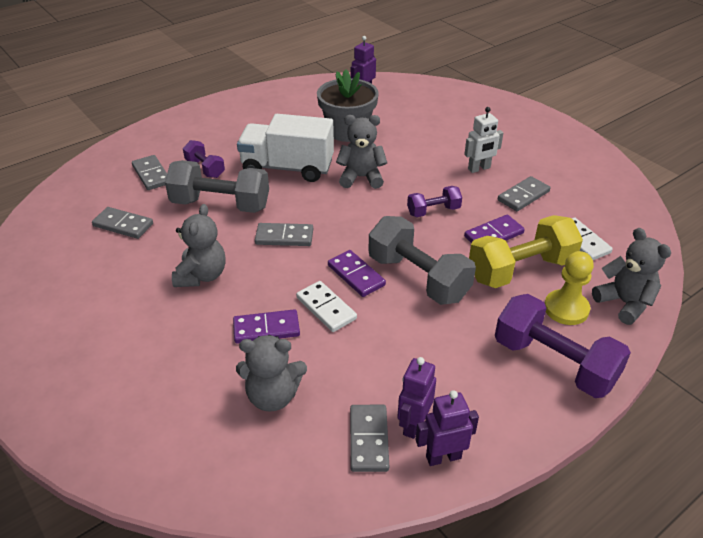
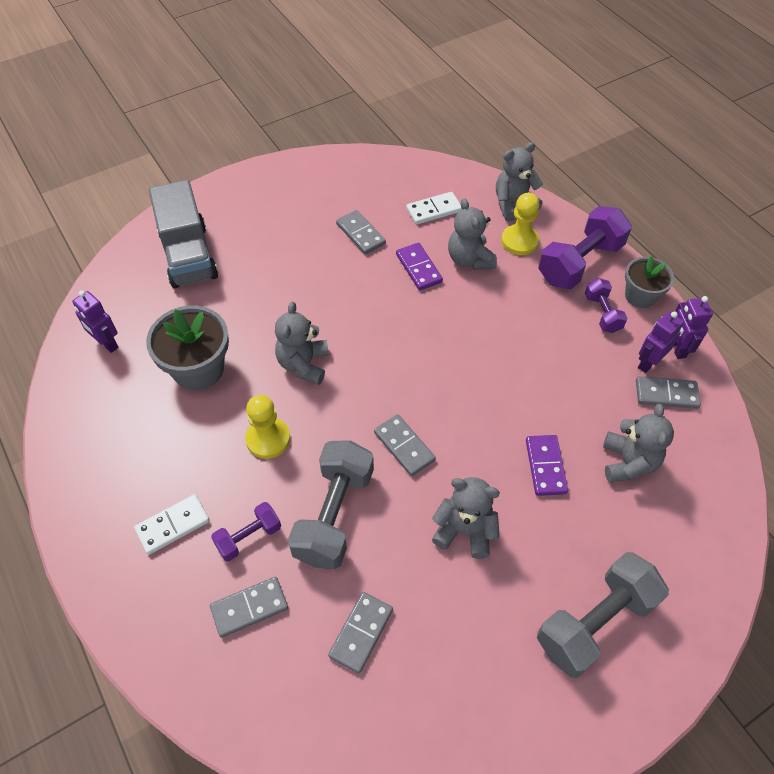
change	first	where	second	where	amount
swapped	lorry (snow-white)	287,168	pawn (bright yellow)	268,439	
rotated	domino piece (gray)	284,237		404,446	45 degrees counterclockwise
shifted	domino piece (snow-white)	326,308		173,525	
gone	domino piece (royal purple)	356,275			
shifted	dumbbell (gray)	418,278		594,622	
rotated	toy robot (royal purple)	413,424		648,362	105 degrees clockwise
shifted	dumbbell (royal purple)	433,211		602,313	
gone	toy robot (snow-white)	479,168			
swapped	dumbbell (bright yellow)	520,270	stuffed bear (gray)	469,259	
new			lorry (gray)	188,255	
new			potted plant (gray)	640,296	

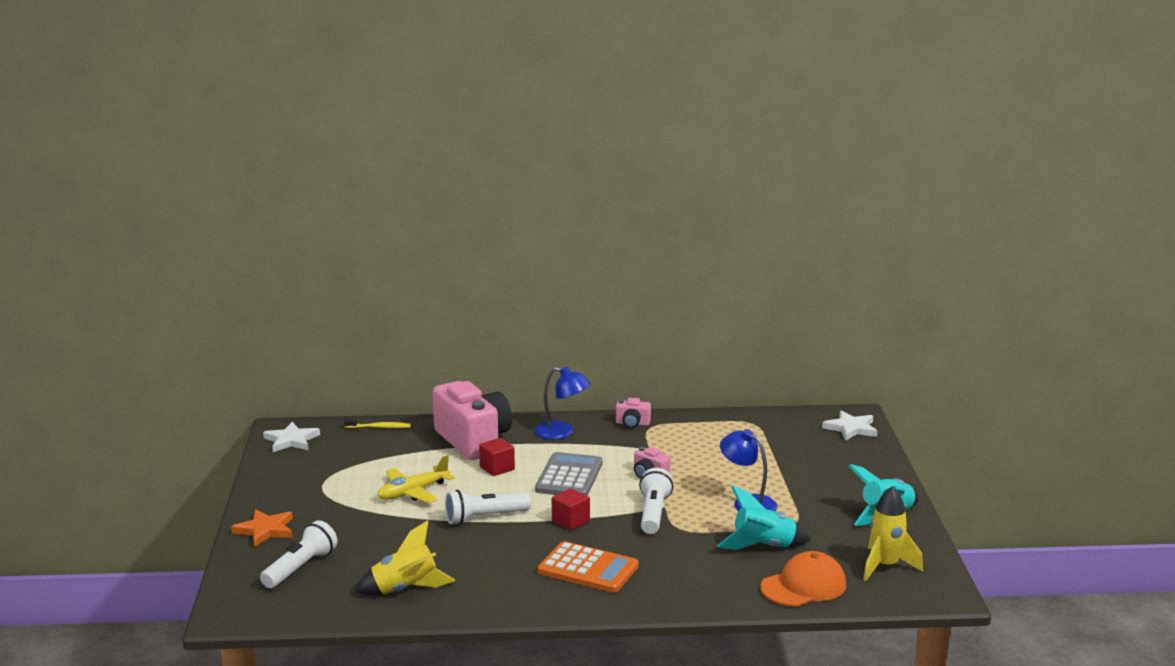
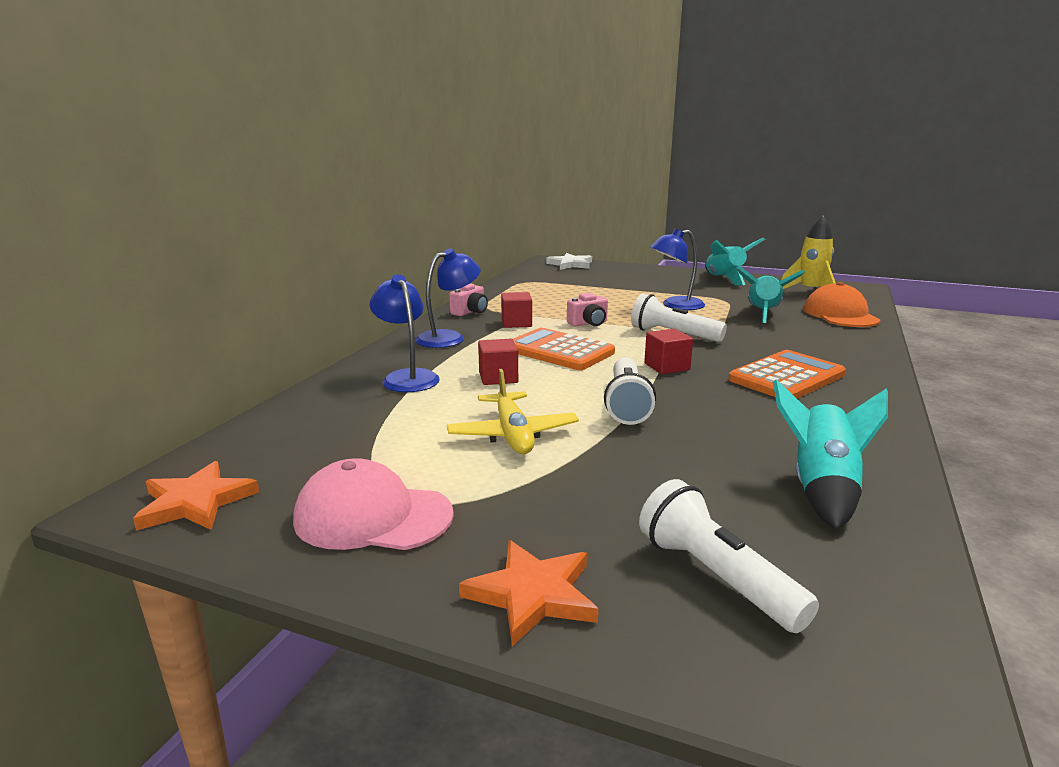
change	first	where	second	where	amount
repainted	star (snow-white)	291,440	star (bright orange)	196,502	
gone	toothbrush (bright yellow)	379,427			
repainted	rocket (bright yellow)	405,590	rocket (teal)	821,489	
swapped	photo camera (rosy)	473,441	reading lamp (royal blue)	407,377	
repainted	pocket calculator (gray)	569,477	pocket calculator (bright orange)	559,351	
new			peaked cap (rosy)	373,516	
new			solid cube (red)	516,323	

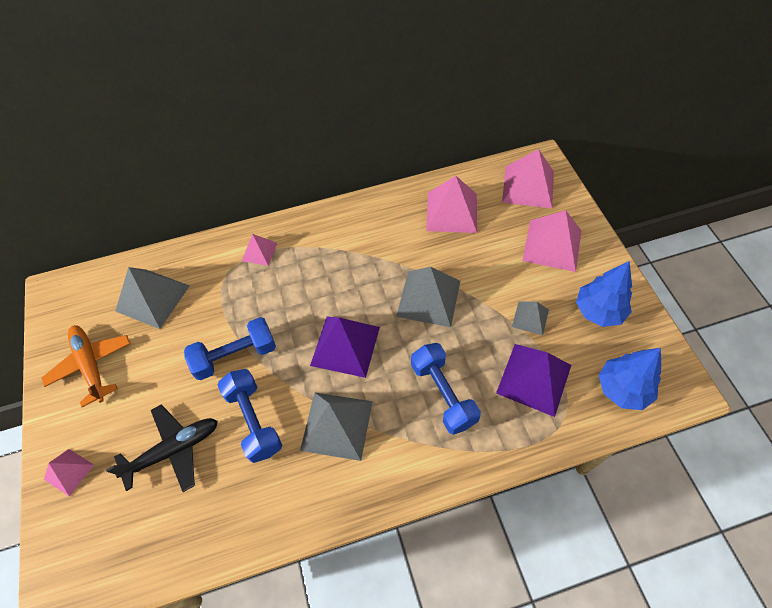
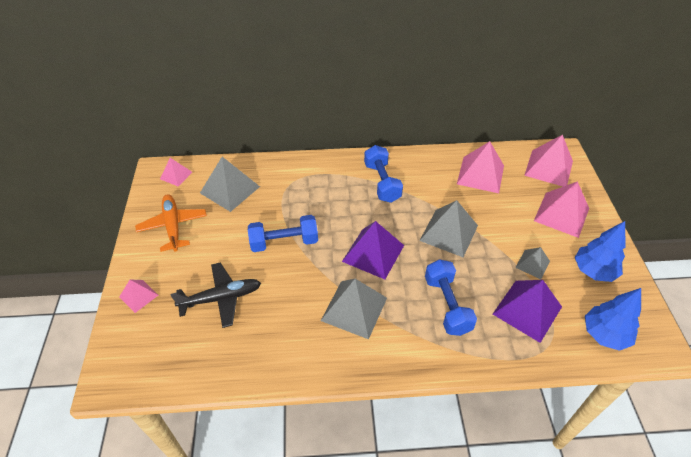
change	first	where	second	where	amount
shifted	dumbbell (royal blue)	254,420		382,182	
shifted	pyramid (rosy)	259,251		176,175	

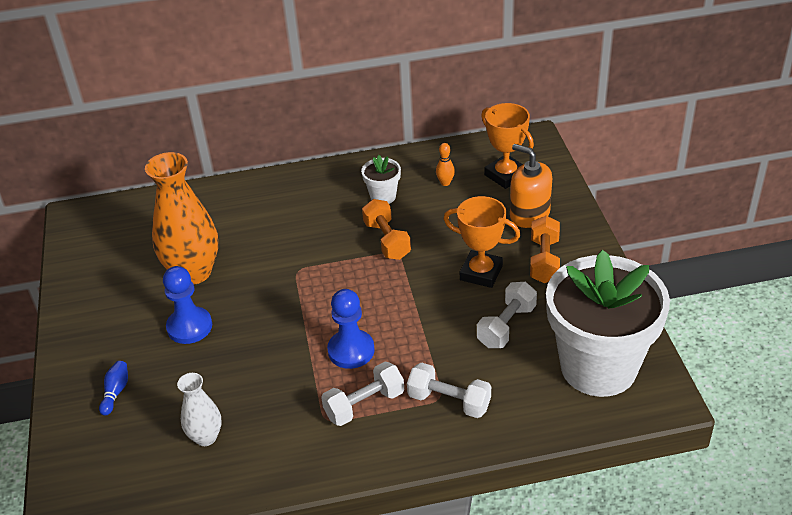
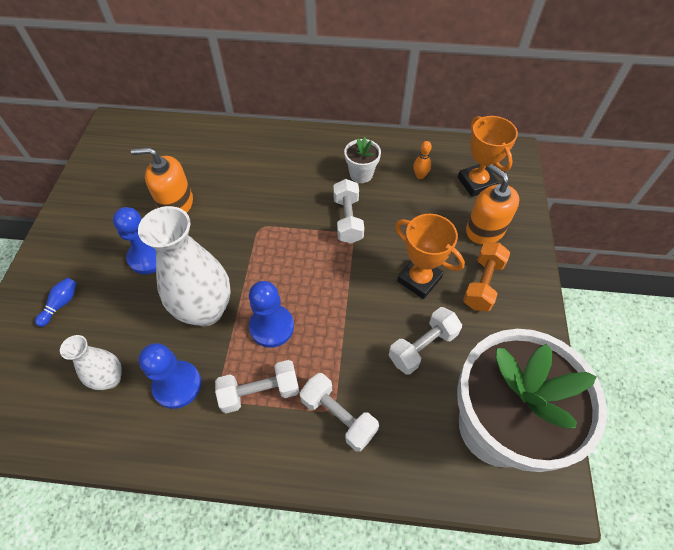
change	first	where	second	where	amount
swapped	tall vase (bright orange)	193,272	soap pump (bright orange)	176,204	
repainted	dumbbell (bright orange)	387,240	dumbbell (snow-white)	348,219	
new			tall vase (snow-white)	206,310	
new			pawn (royal blue)	177,385	

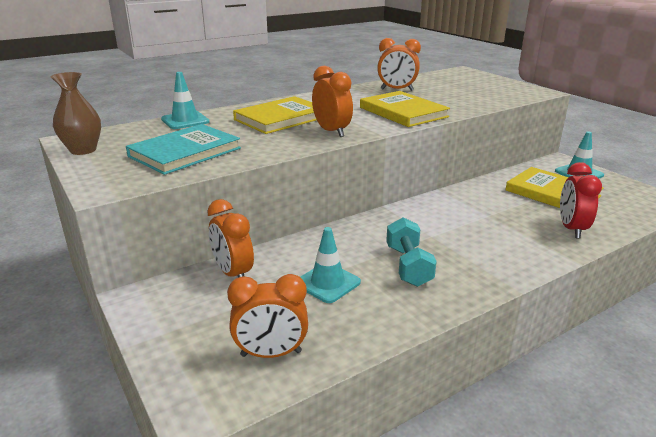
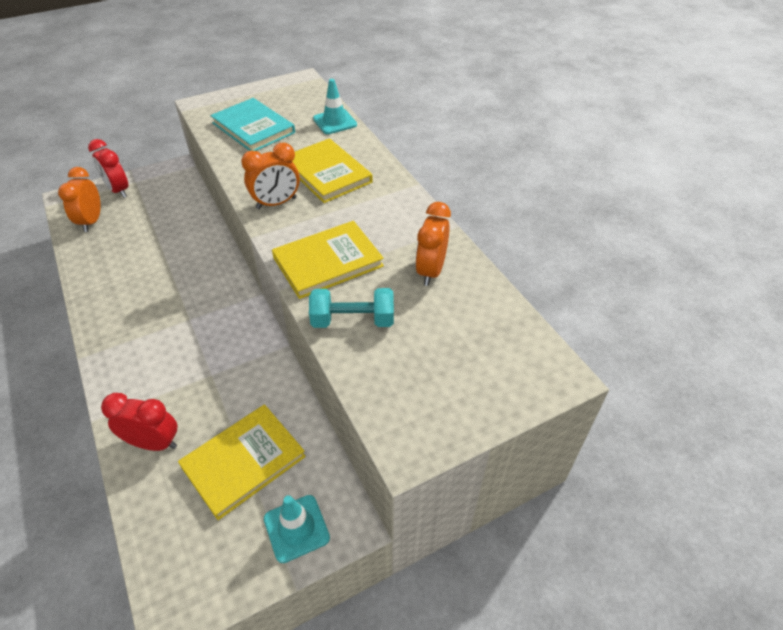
change	first	where	second	where	amount
gone	tall vase (dark brown)	83,150			
gone	alarm clock (bright orange)	233,273			
gone	traffic cone (teal)	327,283			
shifted	dumbbell (teal)	408,266		353,320	
new			alarm clock (red)	118,190	

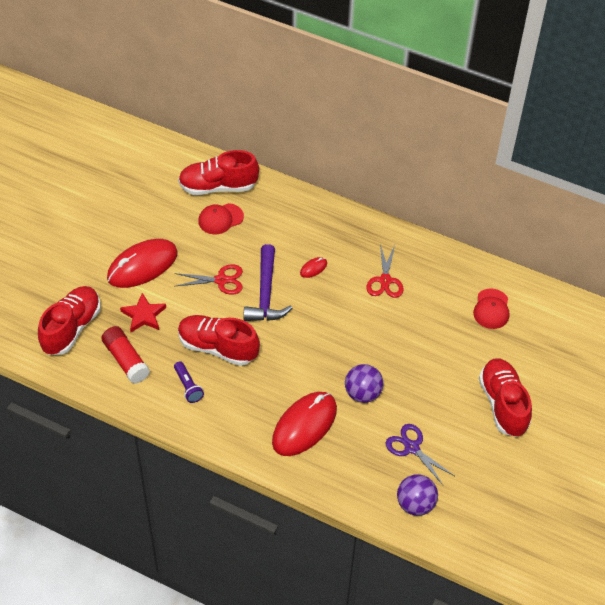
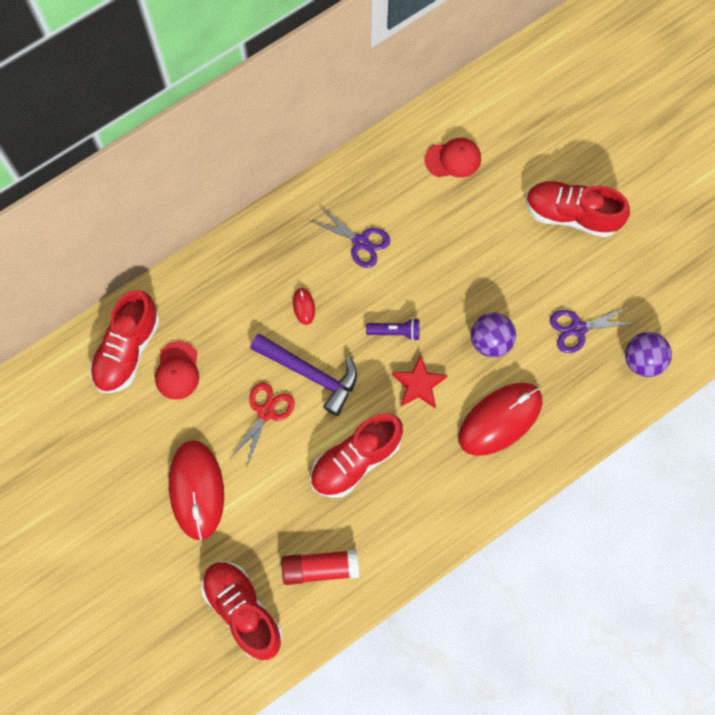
change	first	where	second	where	amount
shifted	star (red)	144,315		418,384	
shifted	pocket torch (royal purple)	188,386		395,332	
rotated	PC mouse (red)	304,425		500,419	75 degrees clockwise
repainted	scissors (red)	385,280	scissors (royal purple)	360,242	
rotated	peaked cap (red)	491,309		453,159	45 degrees counterclockwise

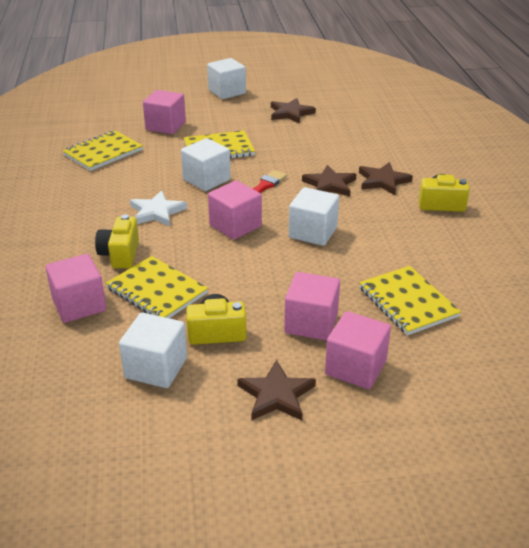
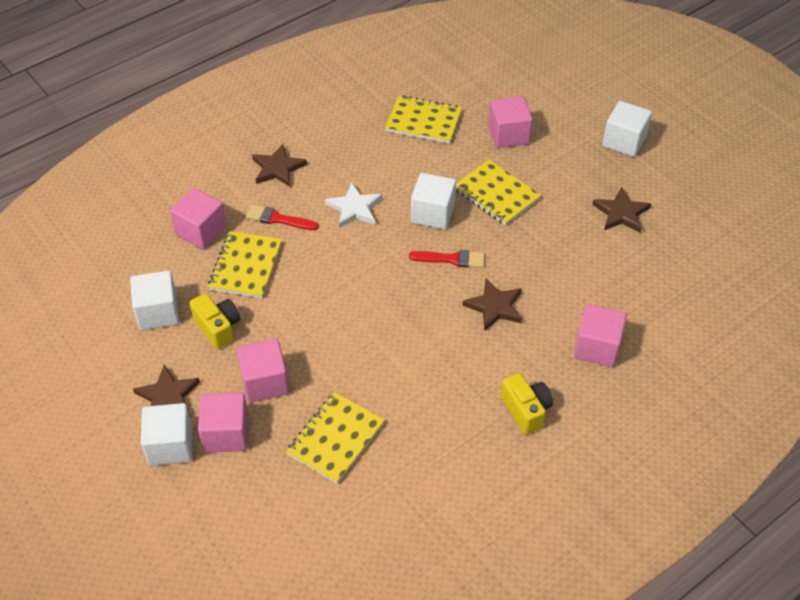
change	first	where	second	where	amount
swapped	photo camera (bright yellow)	120,254	paint brush (red)	278,219	
shifted	solid cube (rosy)	235,226		597,347	
shifted	solid cube (snow-white)	313,232		170,445	
shifted	star (dark brown)	383,181		277,168	

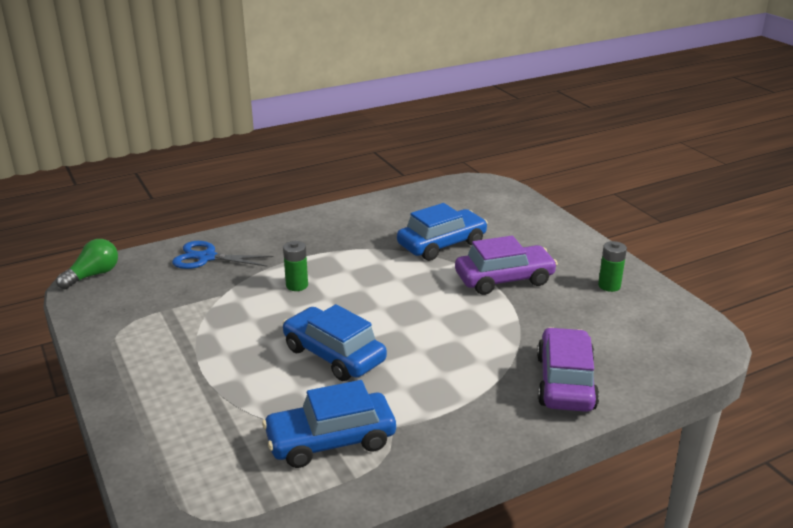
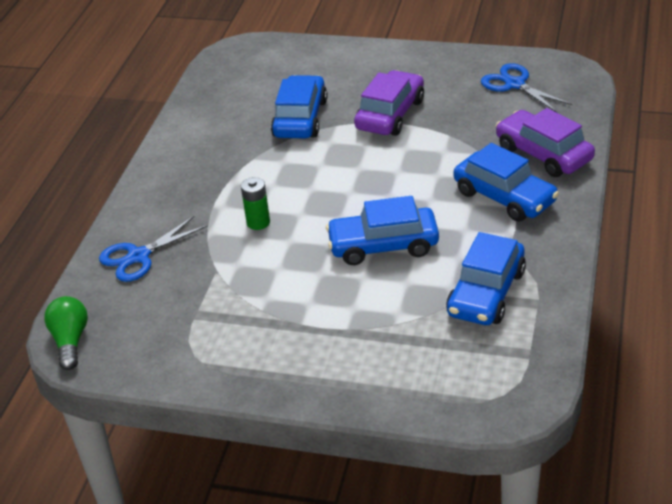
change	first	where	second	where	amount
gone	AA battery (leaf-green)	609,286			
new			car (royal blue)	504,197	
new			scissors (royal blue)	514,84	

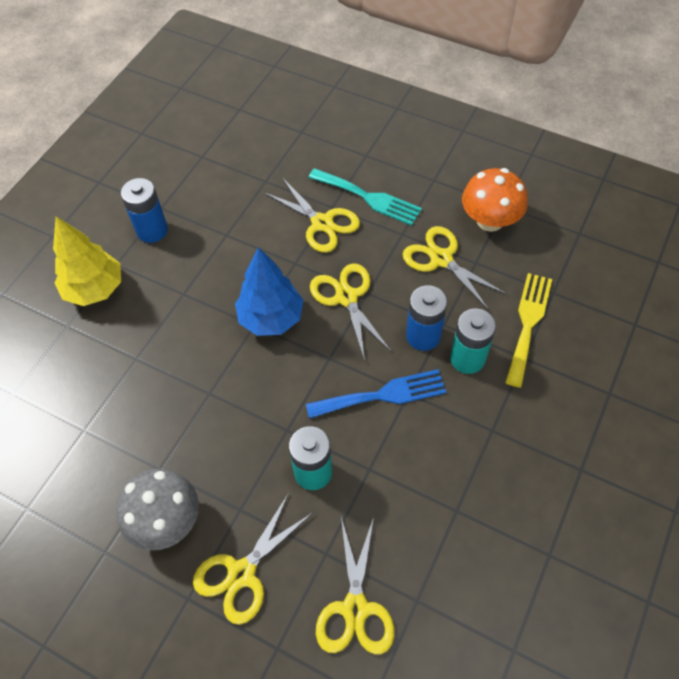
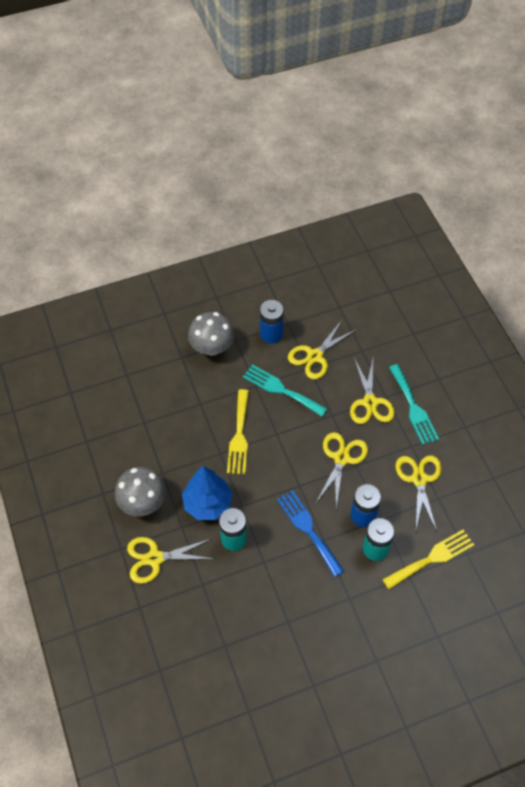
change	first	where	second	where	amount
swapped	fir tree (bright yellow)	95,289	mushroom (gray)	212,347	
shifted	fir tree (royal blue)	271,318		208,503	
rotated	table fork (royal blue)	383,395		308,529	150 degrees counterclockwise
shifted	scissors (bright yellow)	355,609		314,356	
gone	mushroom (bright orange)	489,220			
new			table fork (bright yellow)	239,436	
new			table fork (teal)	281,389	

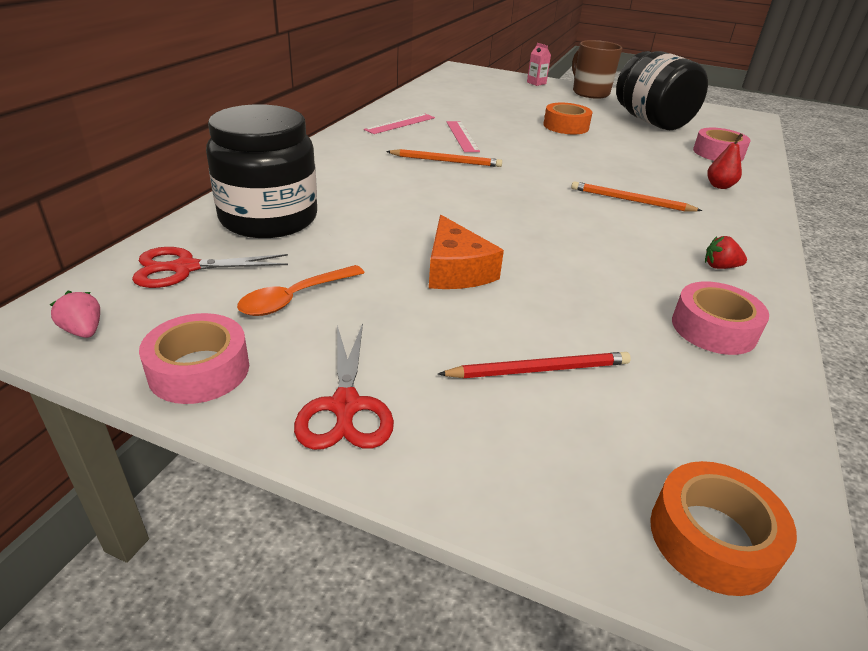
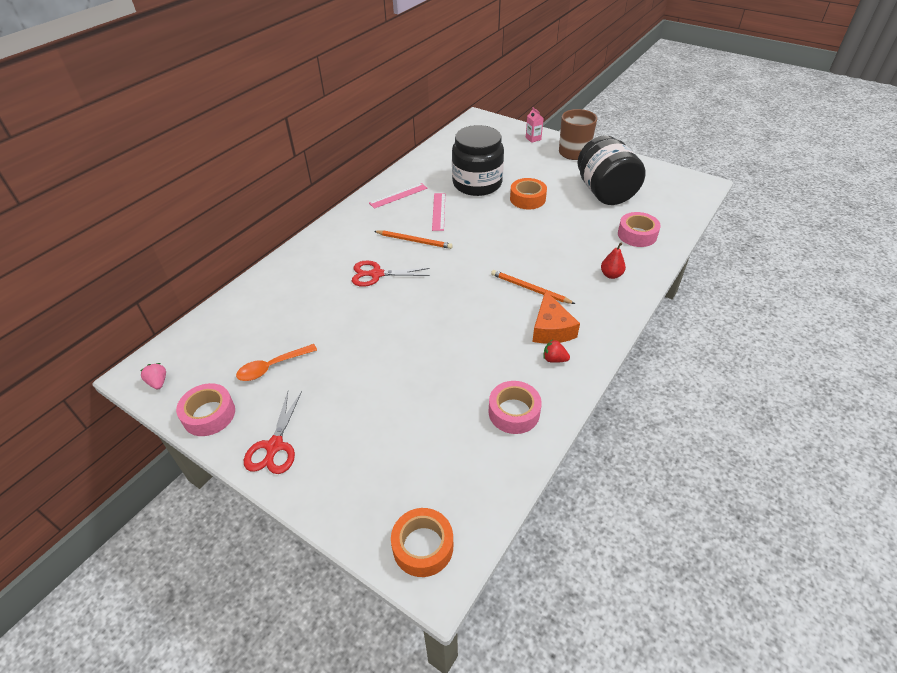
change	first	where	second	where	amount
shifted	scissors (red)	185,268		376,274	
shifted	jam jar (jet-black)	268,218		477,183	
shifted	piece of cheese (bright orange)	456,270		551,328	
gone	wooden pencil (red)	539,369			

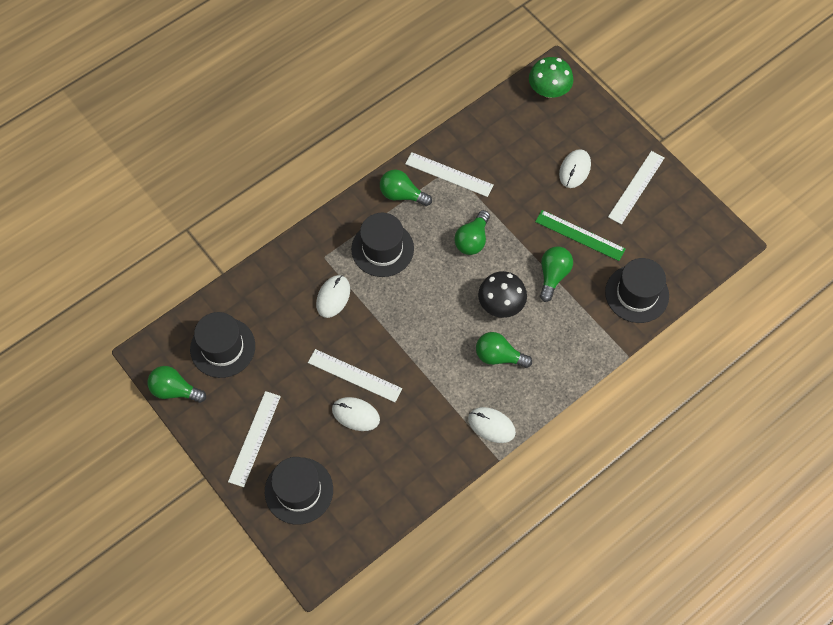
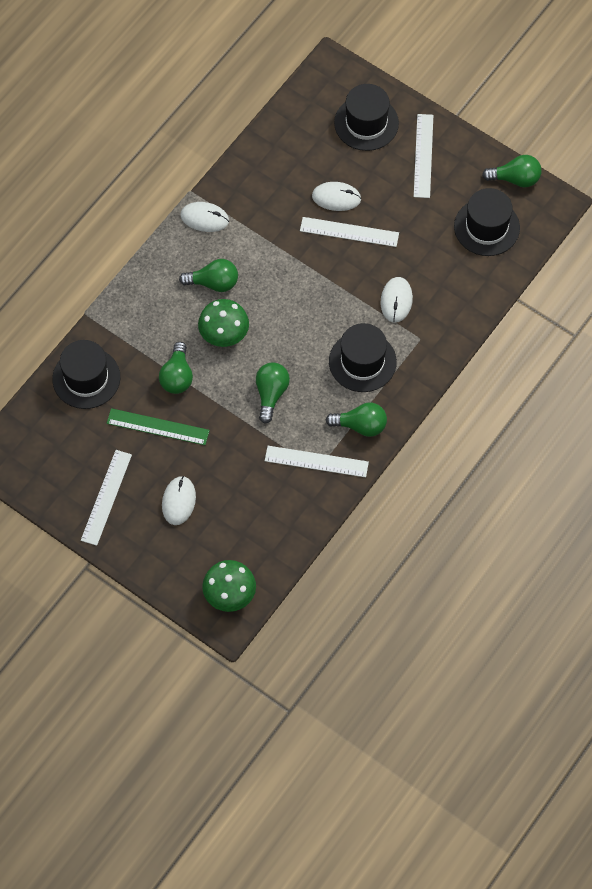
change	first	where	second	where	amount
repainted	mushroom (jet-black)	501,304	mushroom (leaf-green)	224,334	

